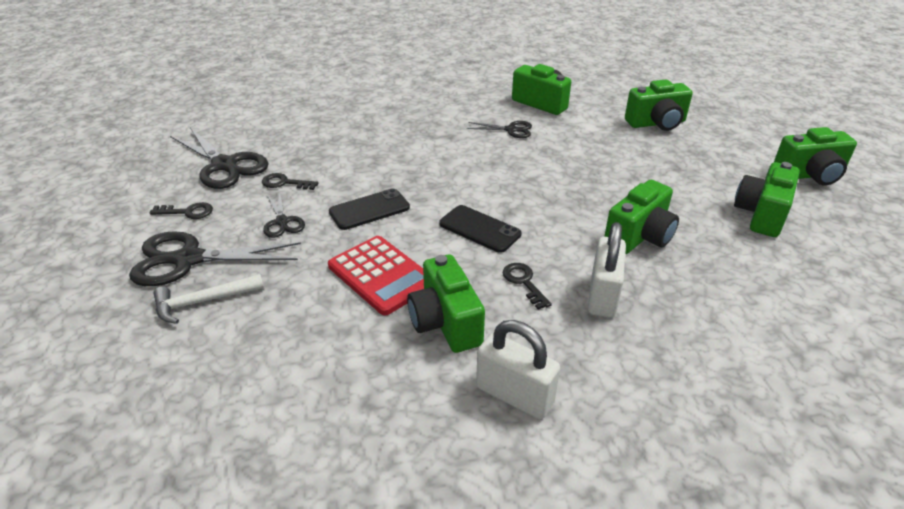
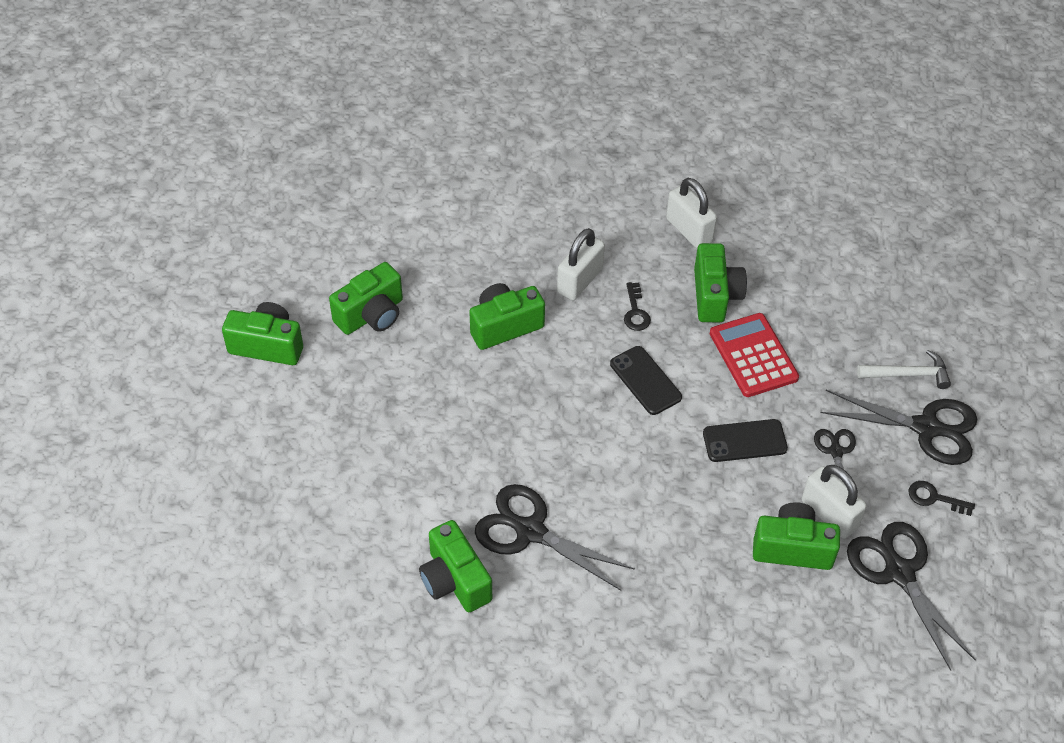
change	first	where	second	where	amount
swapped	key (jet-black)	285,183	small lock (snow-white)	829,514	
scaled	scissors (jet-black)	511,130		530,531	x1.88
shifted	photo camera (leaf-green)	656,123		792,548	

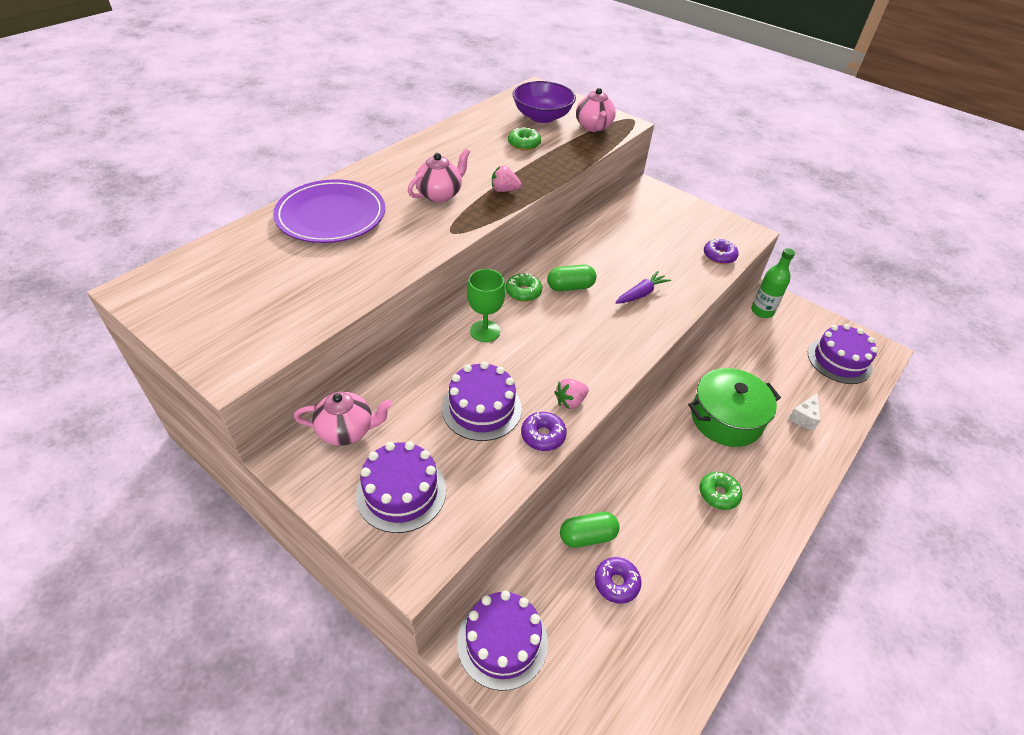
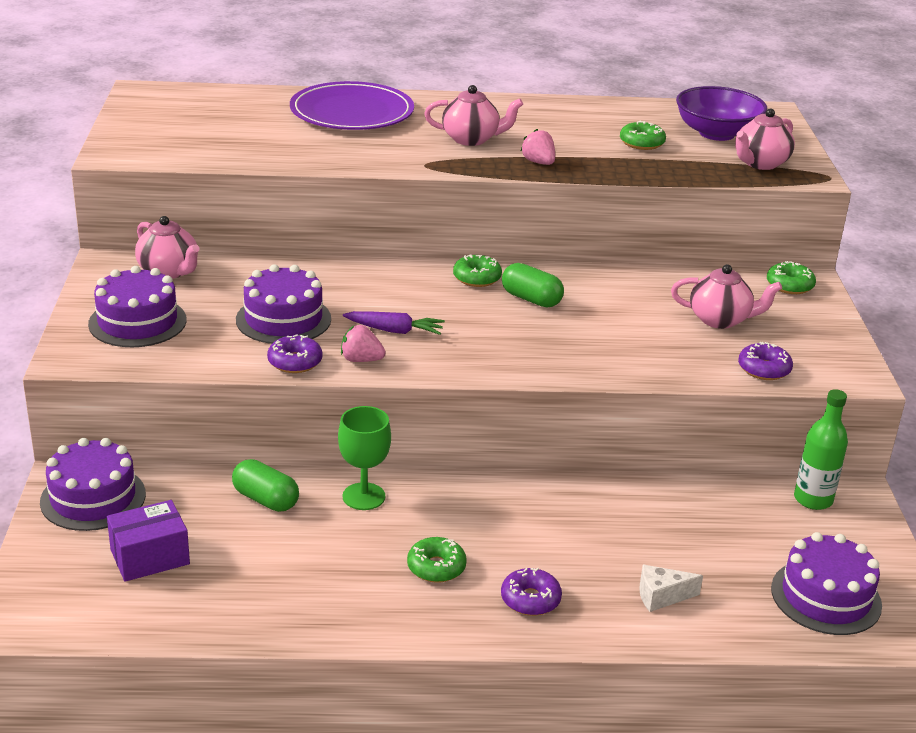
change	first	where	second	where	amount
shifted	chalice (leaf-green)	485,331		363,496	
shifted	doughnut (royal purple)	616,583		530,599	
shifted	carrot (royal purple)	641,294		394,330	
gone	stockpot (leaf-green)	726,419			
new			box (royal purple)	150,557	
new			tea pot (rosy)	720,320	
new			doughnut (leaf-green)	789,285	

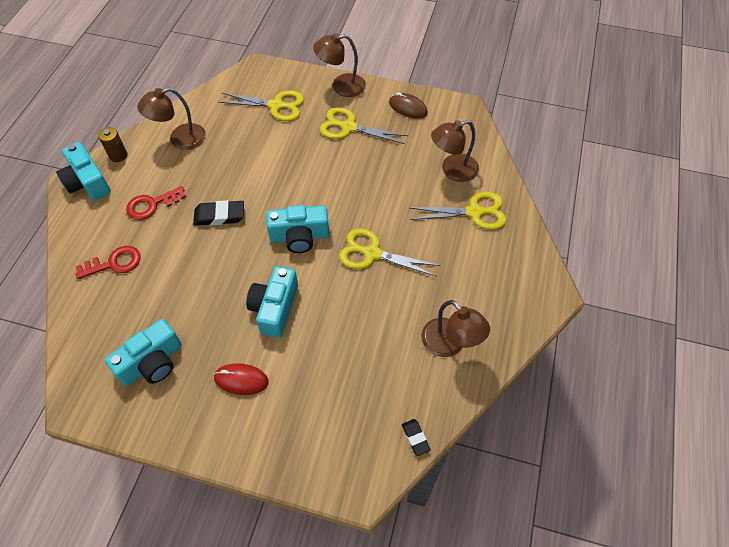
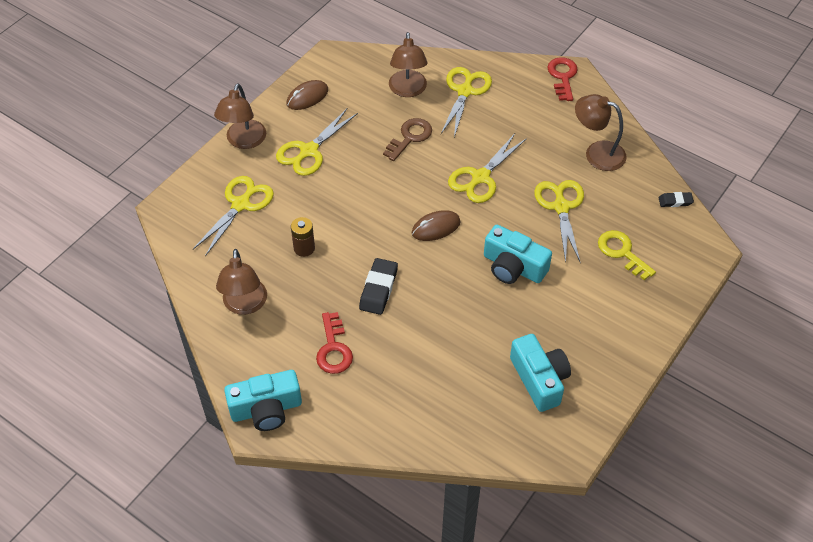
change	first	where	second	where	amount
shifted	key (red)	114,263		562,77	
shifted	AA battery (dark brown)	118,155		304,248	
gone	PC mouse (red)	241,380			
swapped	photo camera (teal)	299,236	PC mouse (dark brown)	436,228	
rotated	reading lamp (dark brown)	449,344		597,153	135 degrees counterclockwise
new			key (dark brown)	410,137	
new			scissors (bright yellow)	561,207	
new			key (bright yellow)	622,252	

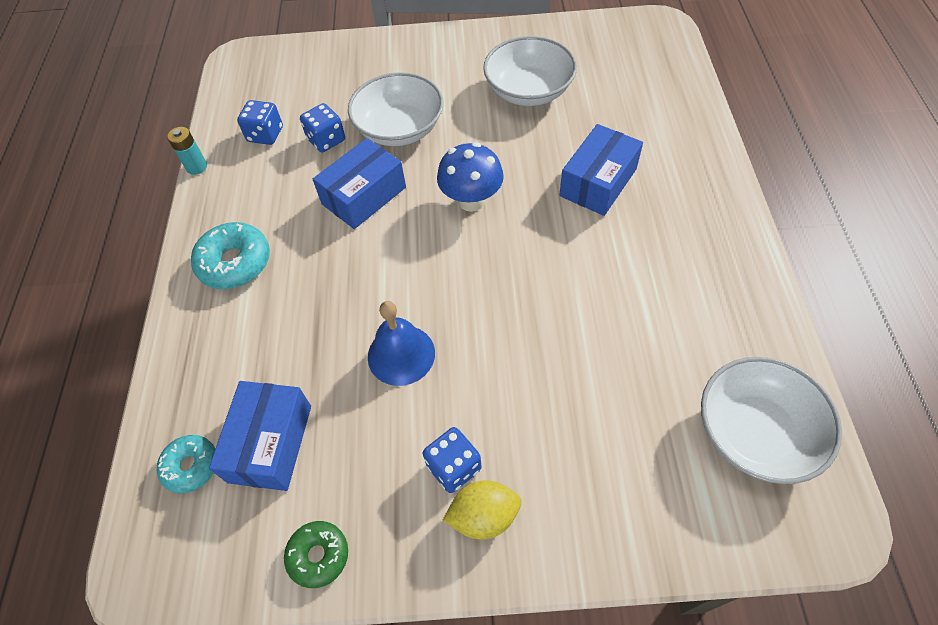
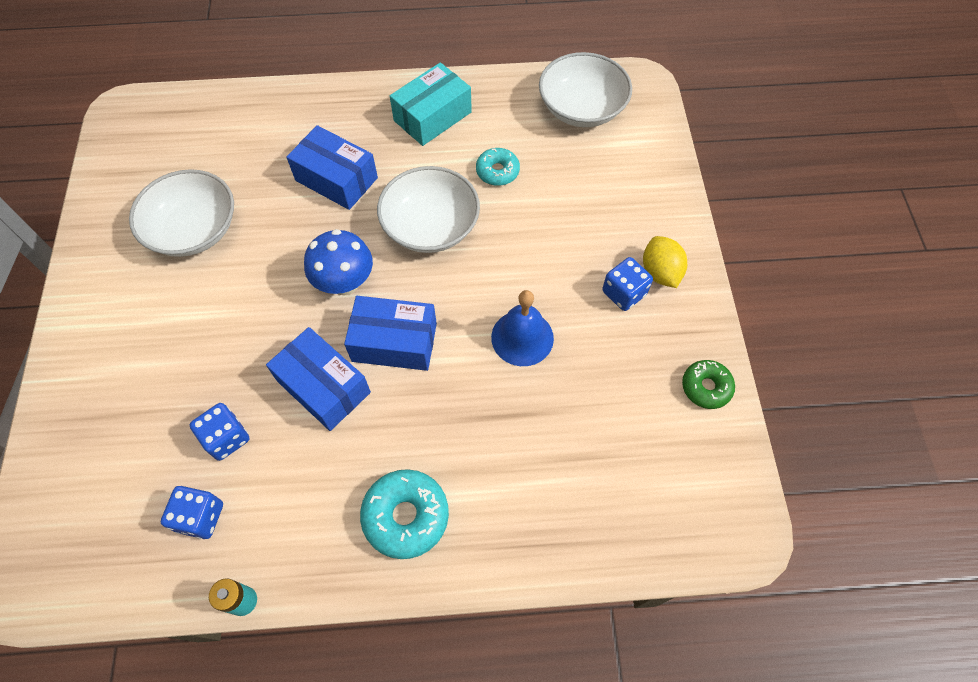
change	first	where	second	where	amount
shifted	doughnut (teal)	191,466		497,171	
shifted	box (royal blue)	270,443		394,342	
shifted	bowl (snow-white)	399,128		430,226	
new			box (teal)	432,116	

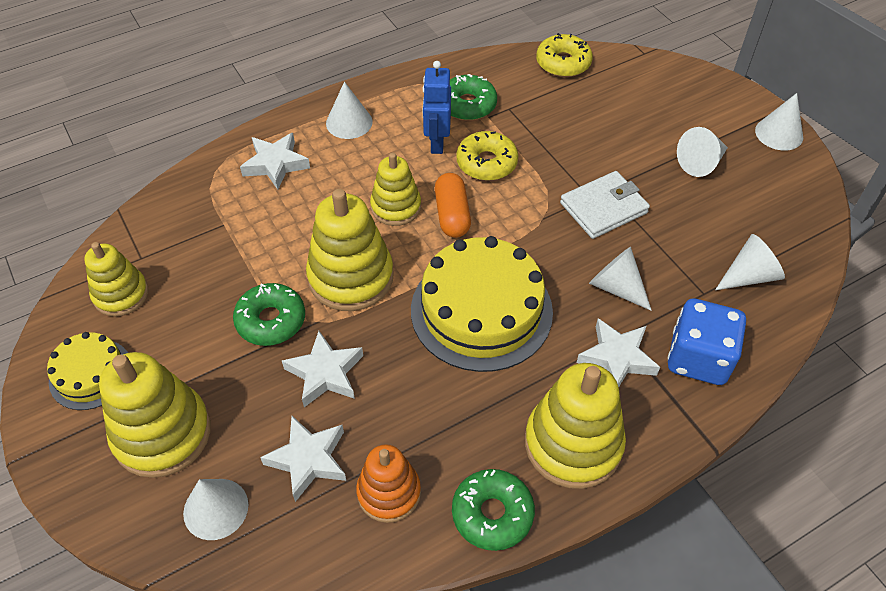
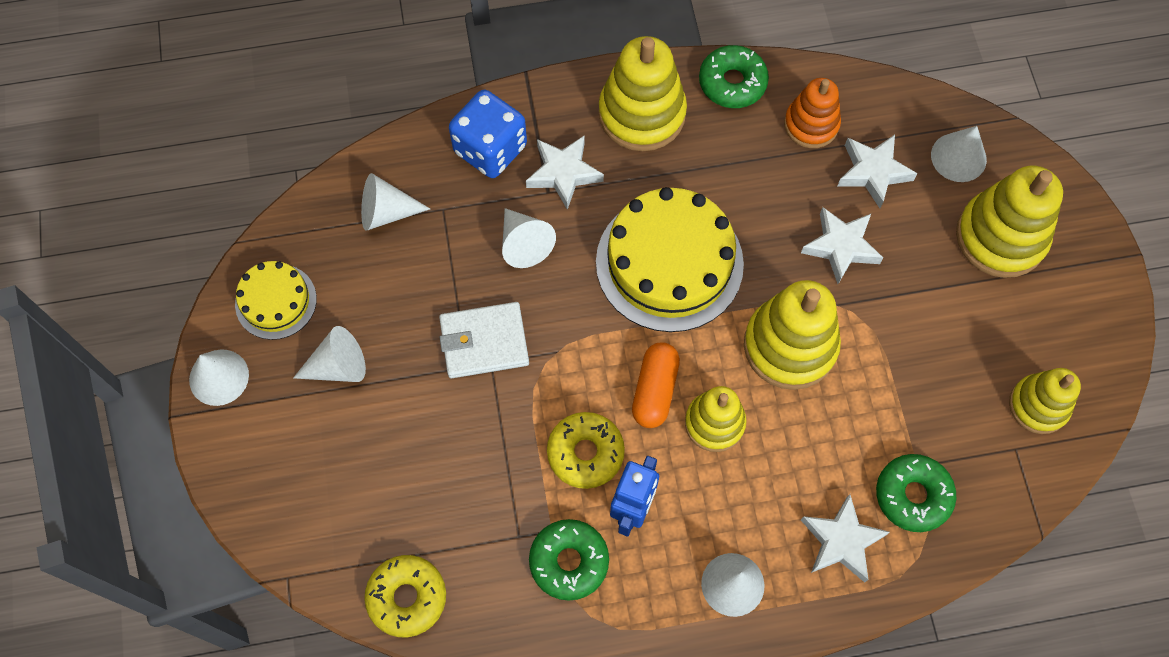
change	first	where	second	where	amount
shifted	gateau (bright yellow)	91,374		276,301	
shifted	doughnut (leaf-green)	271,320		913,495	

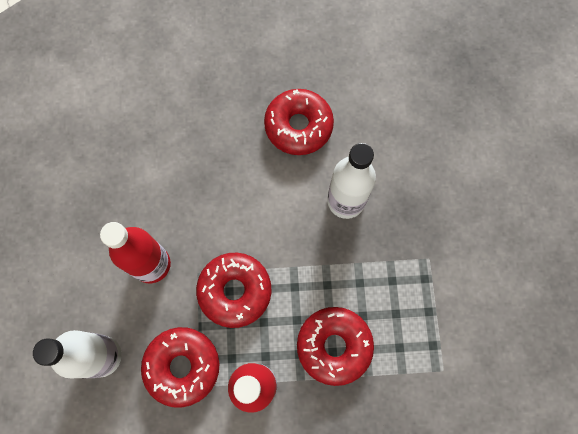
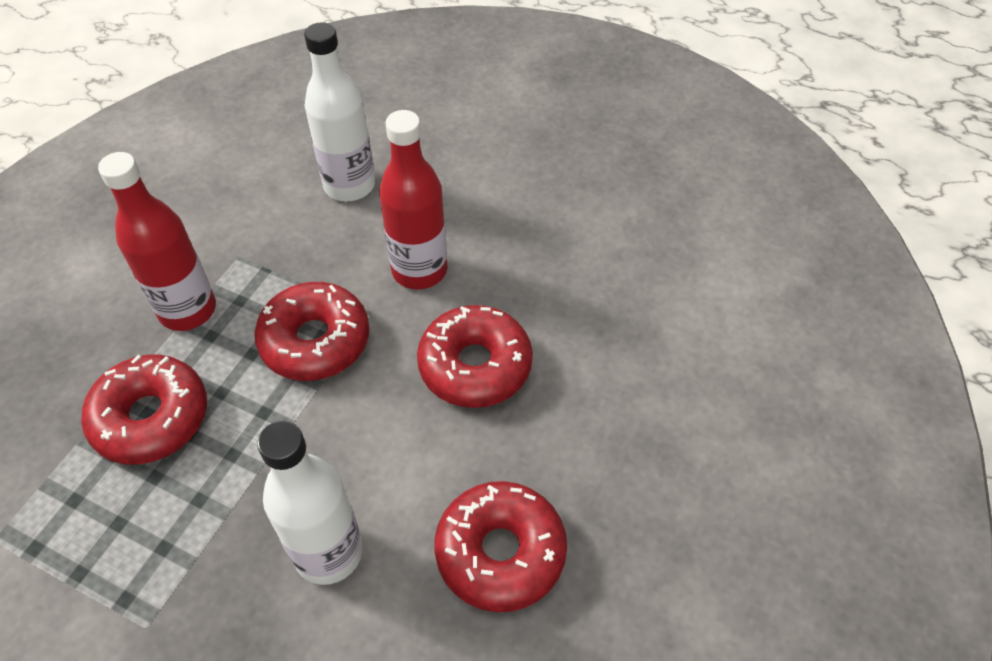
change	first	where	second	where	amount
shifted	doughnut (red)	182,366		475,366	

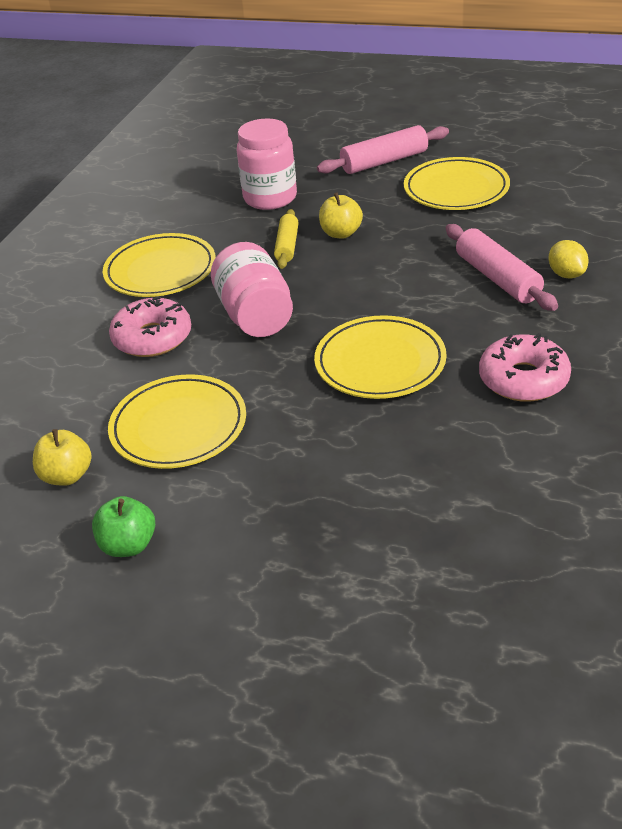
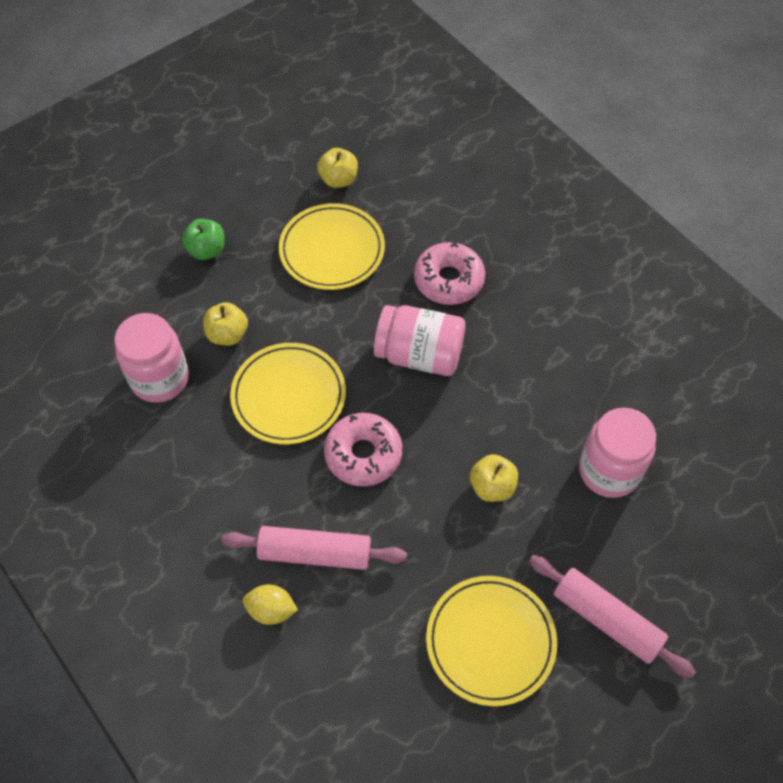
change	first	where	second	where	amount
shifted	apple fruit (leaf-green)	129,545		207,250	
gone	plate (bright yellow)	160,270			
gone	rolling pin (bright yellow)	287,246			
rotated	rolling pin (rosy)	384,161		606,620	60 degrees counterclockwise
shifted	doughnut (rosy)	523,379		363,454	
new			jam jar (rosy)	160,378	
new			apple fruit (bright yellow)	227,334	

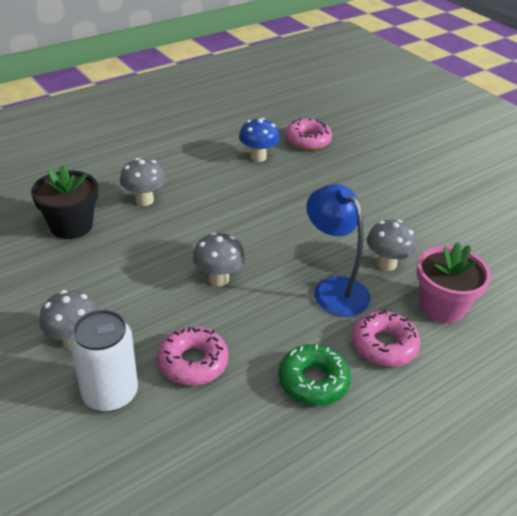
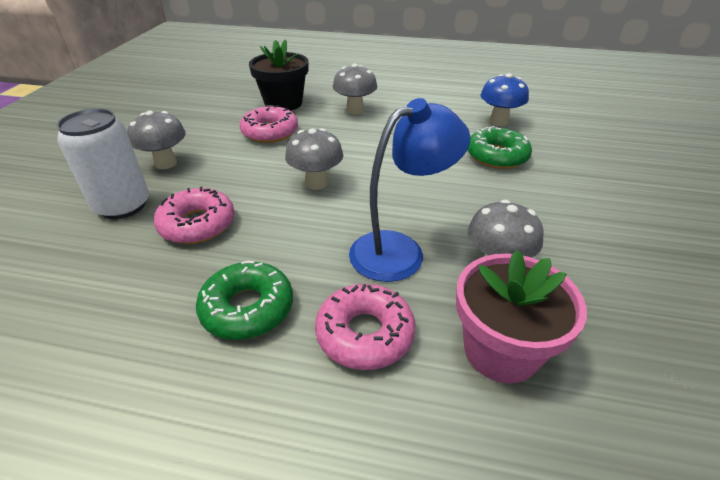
change	first	where	second	where	amount
shifted	doughnut (rosy)	307,140		270,132	
rotated	reading lamp (royal blue)	333,289		400,250	45 degrees clockwise
new			doughnut (leaf-green)	497,156	

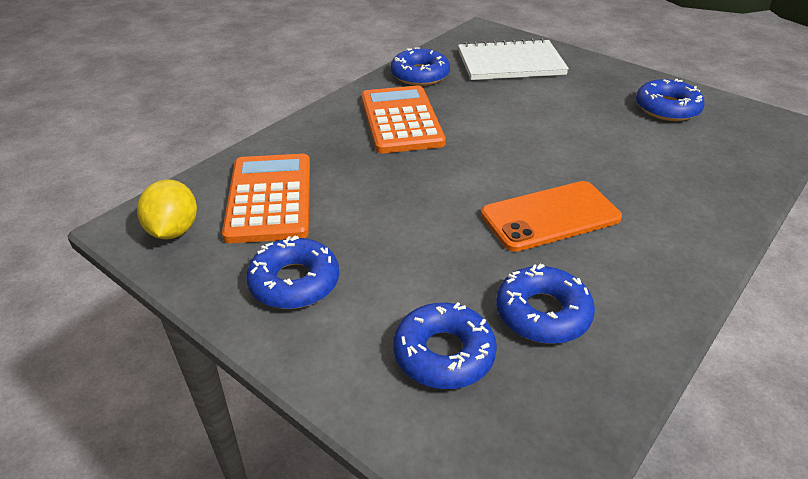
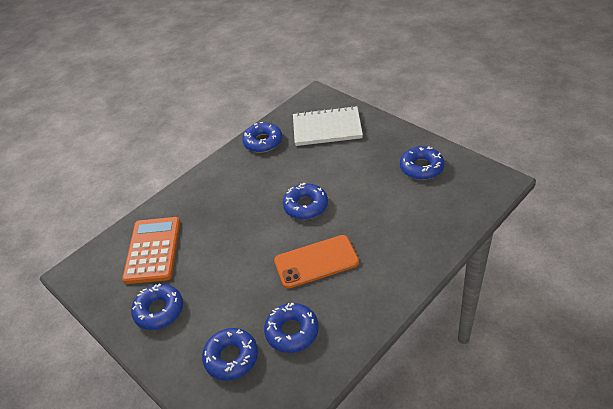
change	first	where	second	where	amount
gone	lemon (bright yellow)	173,230			
gone	pocket calculator (bright orange)	401,120			
new			doughnut (royal blue)	306,206	

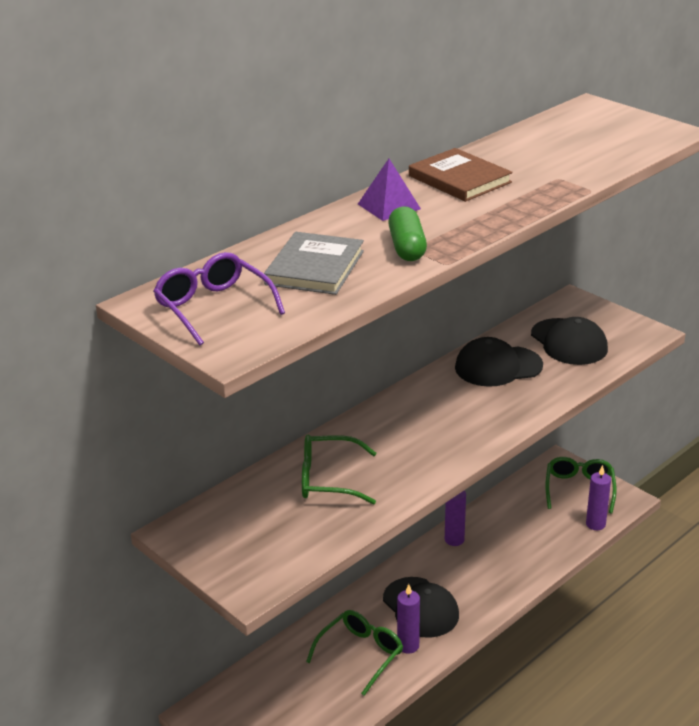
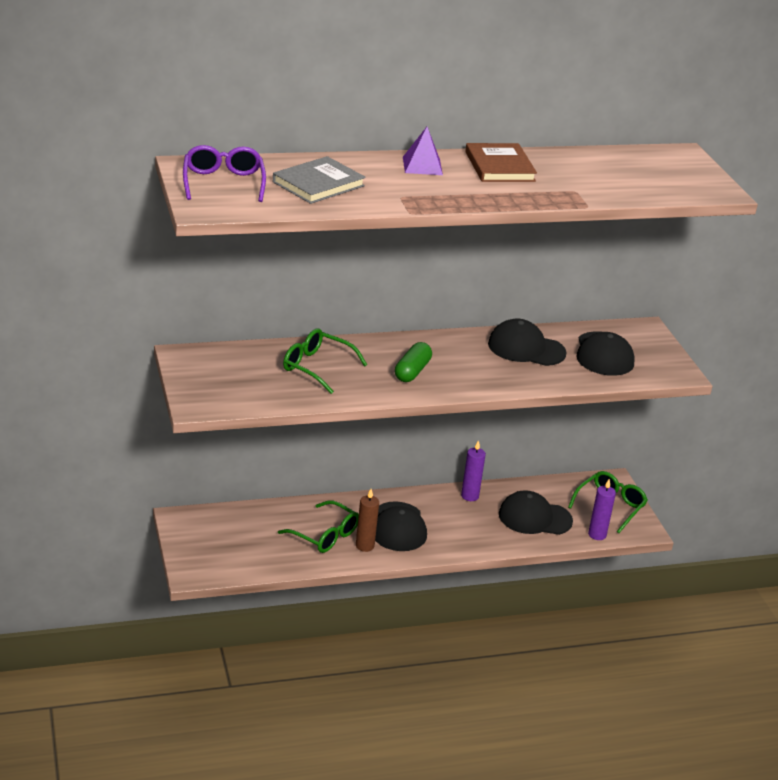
change	first	where	second	where	amount
rotated	glasses (leaf-green)	361,654		325,535	60 degrees clockwise
shifted	pill shape (leaf-green)	407,247		412,371	
repainted	candle (royal purple)	408,646	candle (dark brown)	365,546	
new			peaked cap (jet-black)	534,518	

